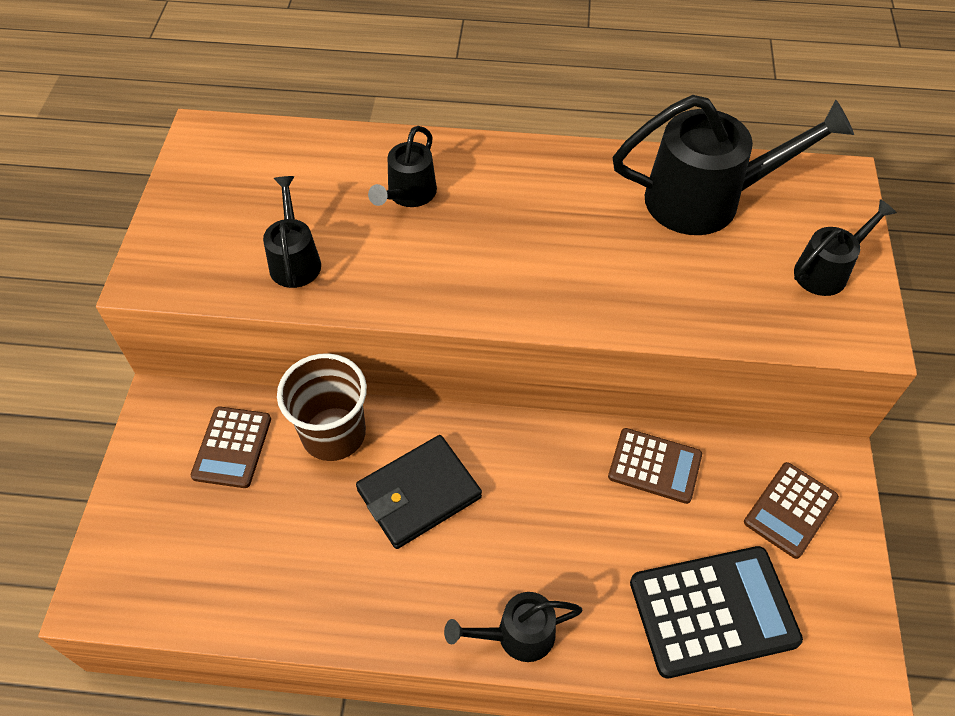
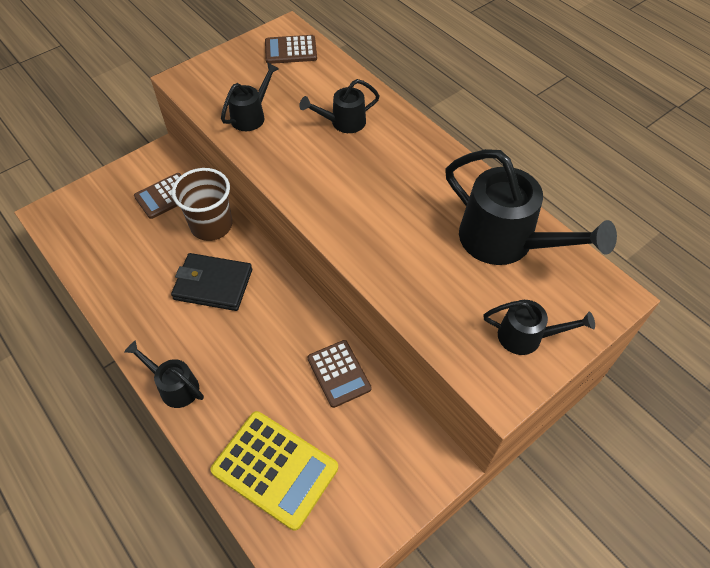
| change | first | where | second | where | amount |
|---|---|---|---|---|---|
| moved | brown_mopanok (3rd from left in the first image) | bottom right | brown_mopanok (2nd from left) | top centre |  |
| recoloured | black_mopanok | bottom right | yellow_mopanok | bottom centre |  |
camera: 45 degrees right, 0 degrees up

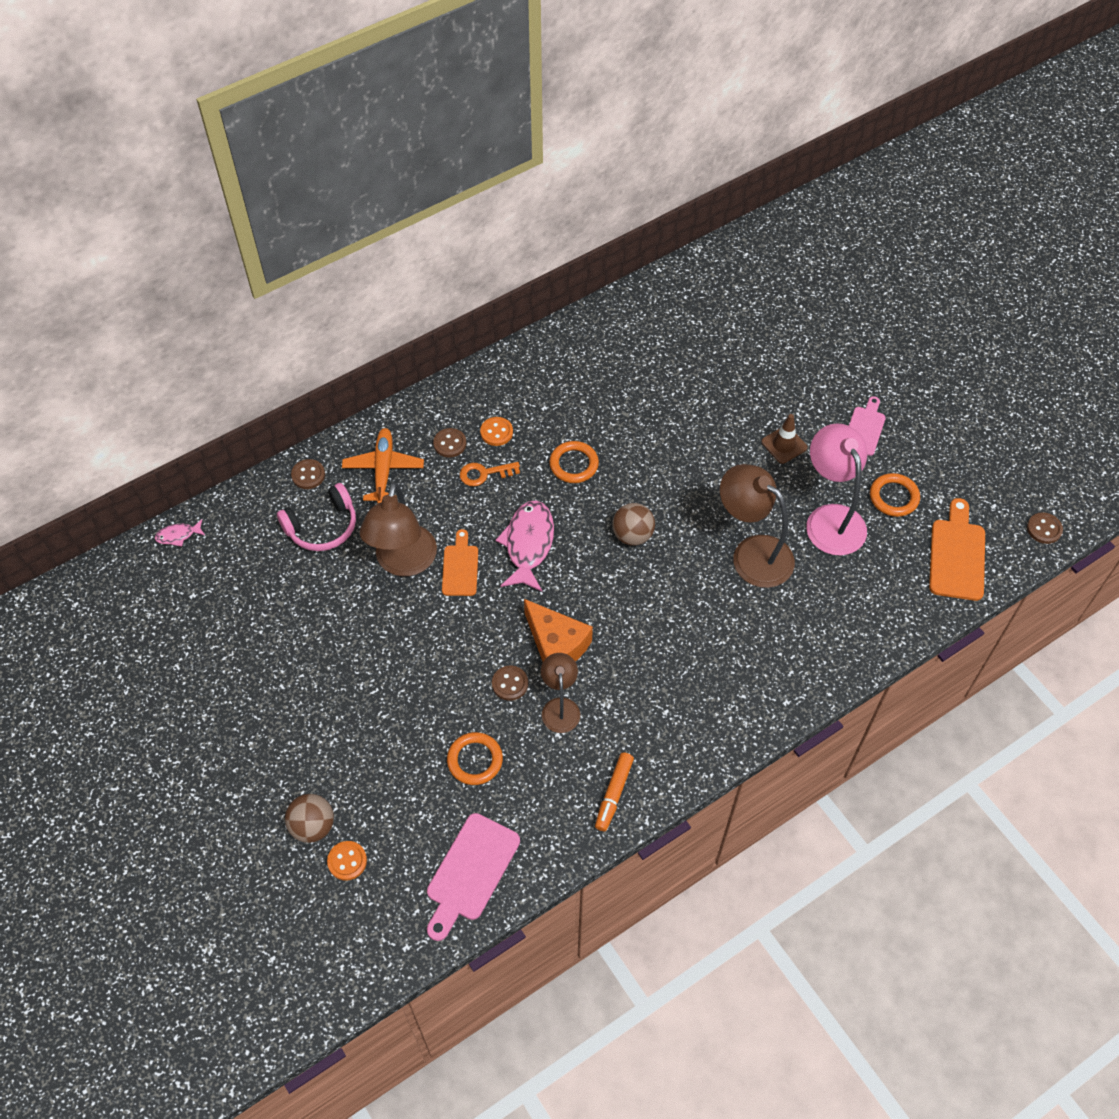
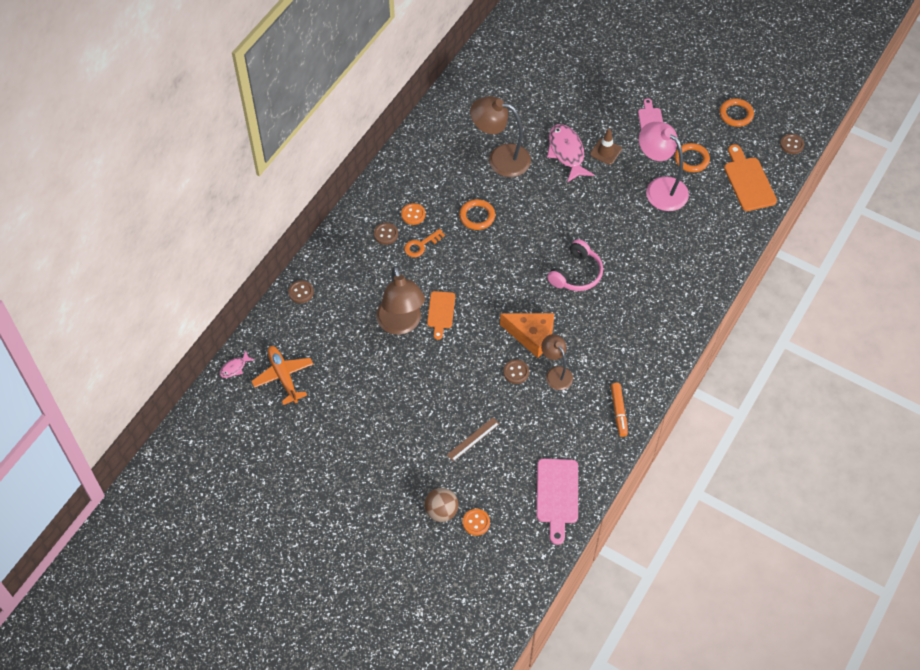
| change | first | where | second | where | amount |
|---|---|---|---|---|---|
| removed | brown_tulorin (2nd from left) | centre |  |  |  |
| added |  |  | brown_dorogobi | centre |  |
| moved | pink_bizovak | middle left |  | centre |  |
| moved | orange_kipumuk | centre |  | middle left |  |
| moved | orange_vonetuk (1st from left in the first image) | bottom centre | orange_vonetuk (3rd from left) | top right |  |
| moved | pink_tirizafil (2nd from left) | centre |  | top centre |  |
| moved | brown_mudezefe (3rd from left in the first image) | middle right | brown_mudezefe (2nd from left) | top centre |  |
| turned | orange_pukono (1st from left) | centre |  | centre | 150 degrees counterclockwise |
camera: 25 degrees left, 0 degrees up

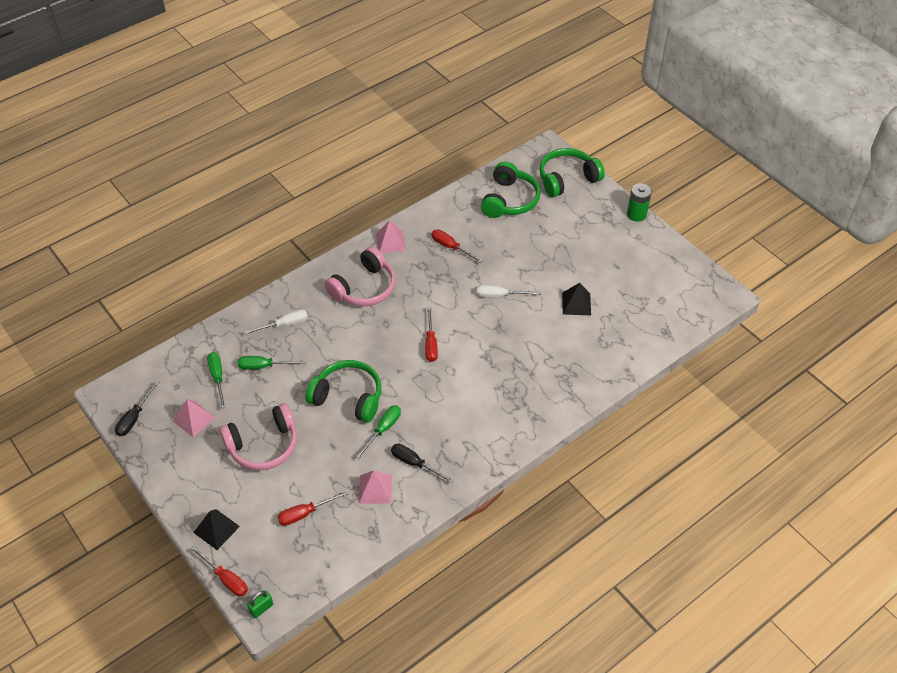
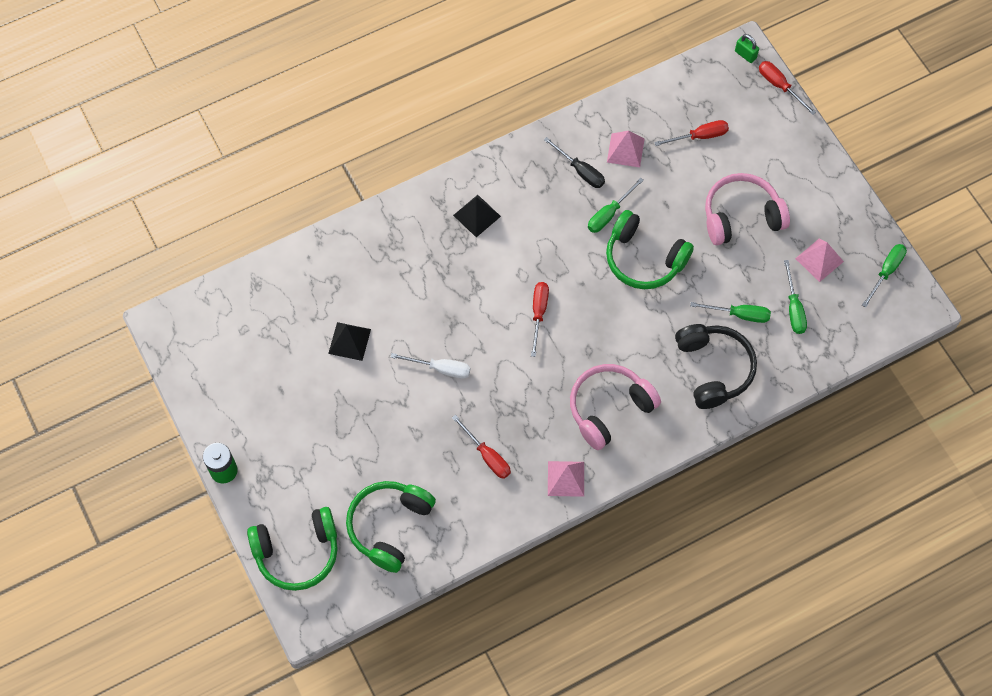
| change | first | where | second | where | amount |
|---|---|---|---|---|---|
| moved | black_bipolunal (1st from left in the first image) | bottom left | black_bipolunal (2nd from left) | top centre |  |
| replaced | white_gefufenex (1st from left) | middle left | black_bizovak | middle right |  |
| recoloured | black_gefufenex (1st from left) | middle left | green_gefufenex (4th from left) | middle right |  |
| turned | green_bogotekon | bottom left |  | top right | 75 degrees clockwise |
camera: 170 degrees left, 15 degrees up

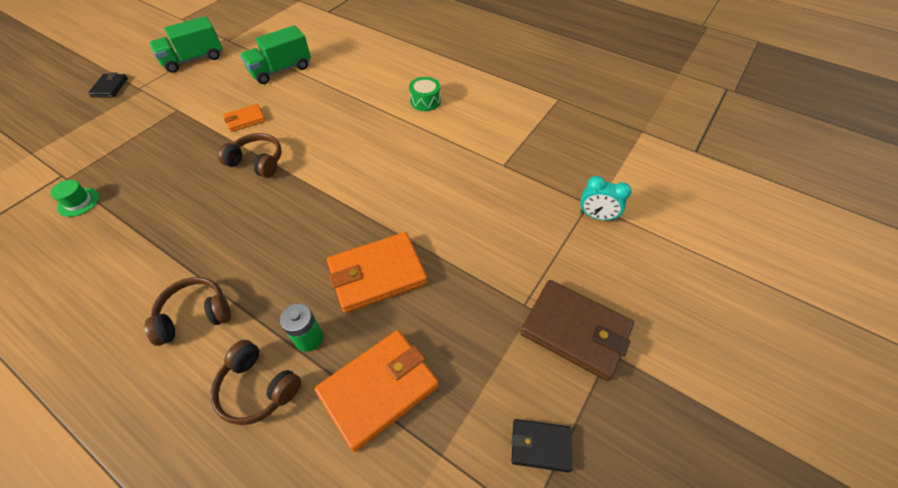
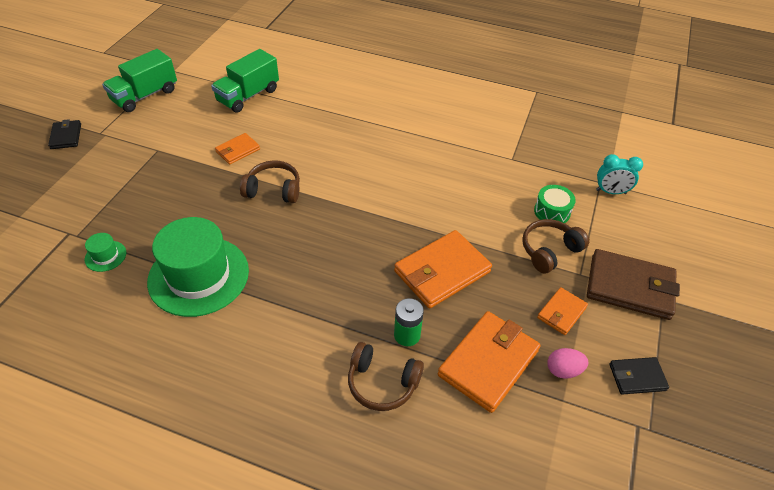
| change | first | where | second | where | amount |
|---|---|---|---|---|---|
| added |  |  | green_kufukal (2nd from left) | middle left |  |
| added |  |  | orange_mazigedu (4th from left) | middle right |  |
| added |  |  | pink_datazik | bottom right |  |
| moved | brown_bizovak (1st from left in the first image) | middle left | brown_bizovak (3rd from left) | middle right |  |
| moved | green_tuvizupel | top centre |  | middle right |  |
camera: 15 degrees left, 5 degrees down

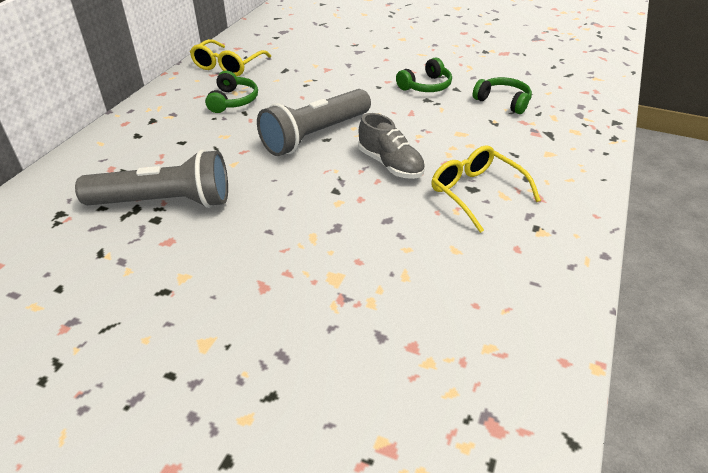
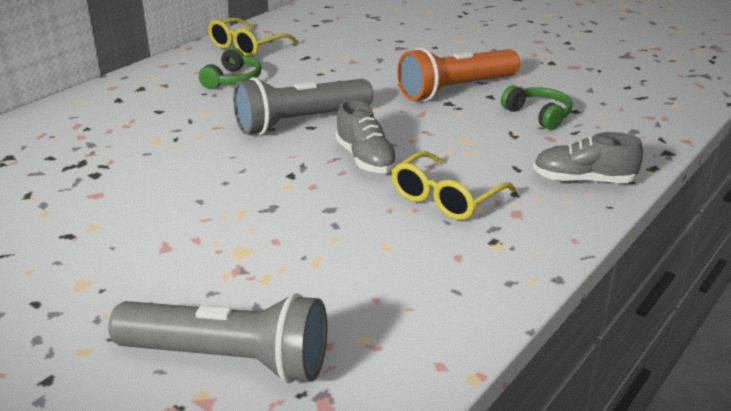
| change | first | where | second | where | amount |
|---|---|---|---|---|---|
| added |  |  | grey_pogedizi (2nd from left) | middle right |  |
| moved | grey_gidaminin (1st from left) | middle left |  | bottom left |  |
| replaced | green_bizovak (2nd from left) | top centre | orange_gidaminin | top centre |  |
| turned | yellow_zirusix (2nd from left) | middle right |  | centre | 120 degrees counterclockwise |
camera: 15 degrees right, 10 degrees down

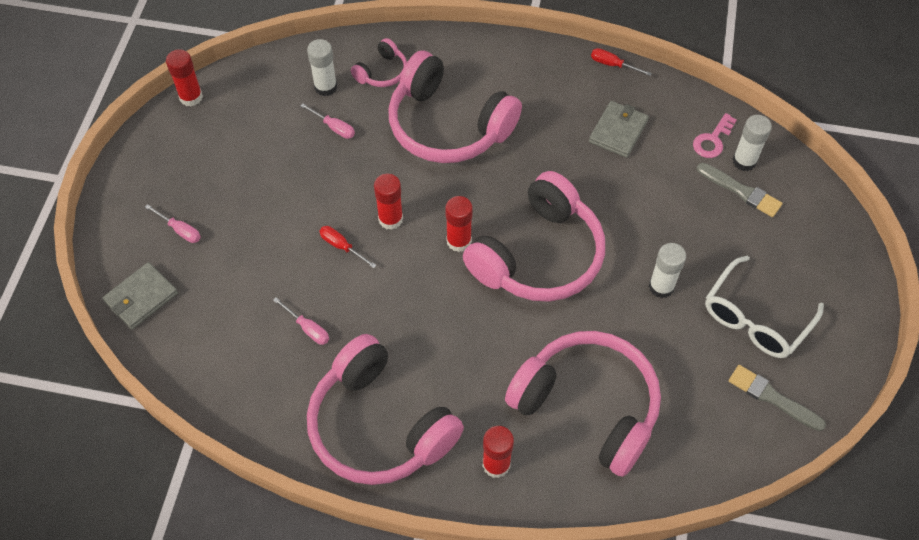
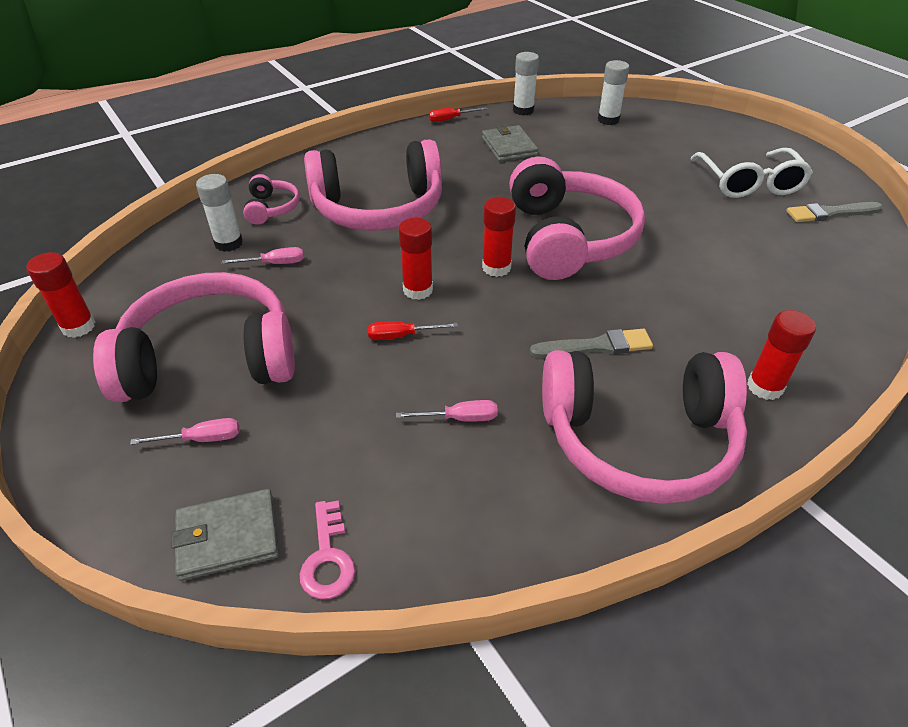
| change | first | where | second | where | amount |
|---|---|---|---|---|---|
| moved | pink_bizovak (5th from left in the first image) | bottom centre | pink_bizovak (1st from left) | middle left |  |
| moved | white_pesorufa (2nd from left) | middle right |  | top centre |  |
| moved | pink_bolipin | top right |  | bottom centre |  |
| moved | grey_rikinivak (1st from left) | middle right |  | centre |  |
| turned | grey_mazigedu (1st from left) | middle left |  | bottom left | 75 degrees clockwise |
camera: 45 degrees left, 15 degrees down

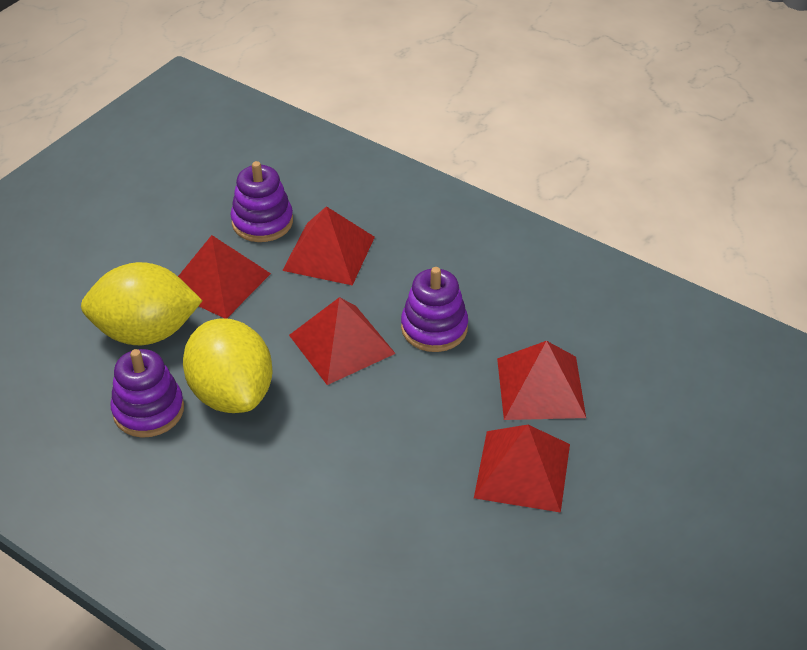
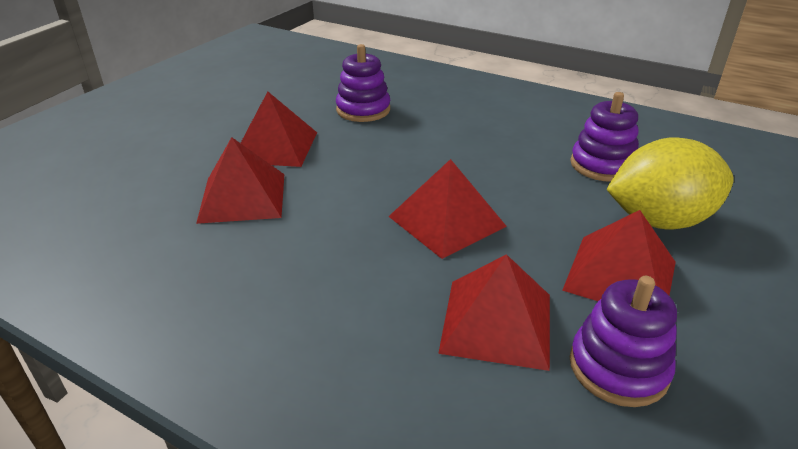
| change | first | where | second | where | amount |
|---|---|---|---|---|---|
| removed | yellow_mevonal (2nd from left) | middle left |  |  |  |
| moved | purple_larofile (3rd from left in the first image) | centre | purple_larofile (1st from left) | top centre |  |
camera: 175 degrees right, 10 degrees down

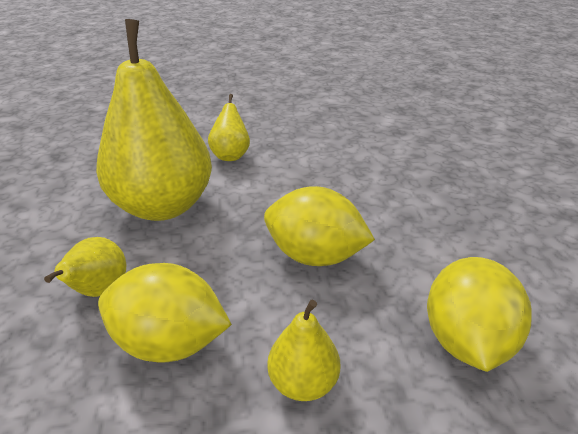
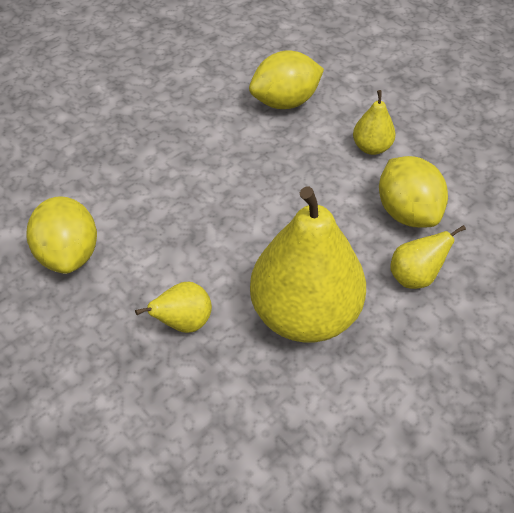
| change | first | where | second | where | amount |
|---|---|---|---|---|---|
| moved | yellow_mevonal (2nd from left in the first image) | centre | yellow_mevonal (1st from left) | middle left |  |
camera: 125 degrees left, 15 degrees up

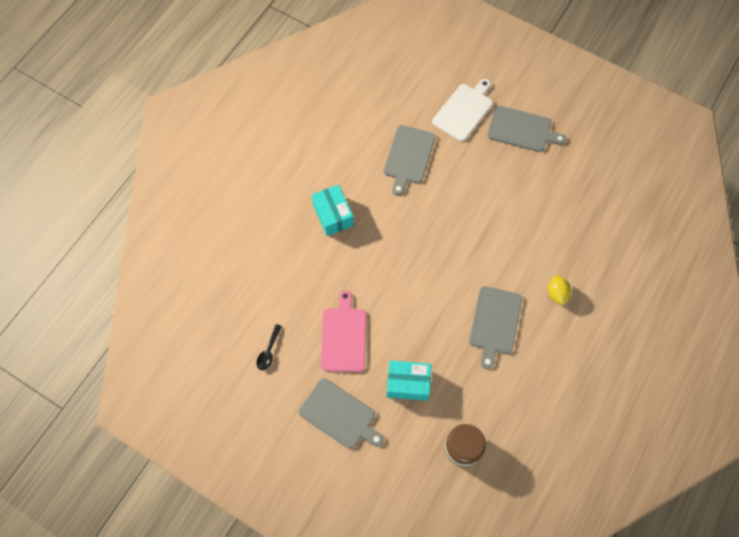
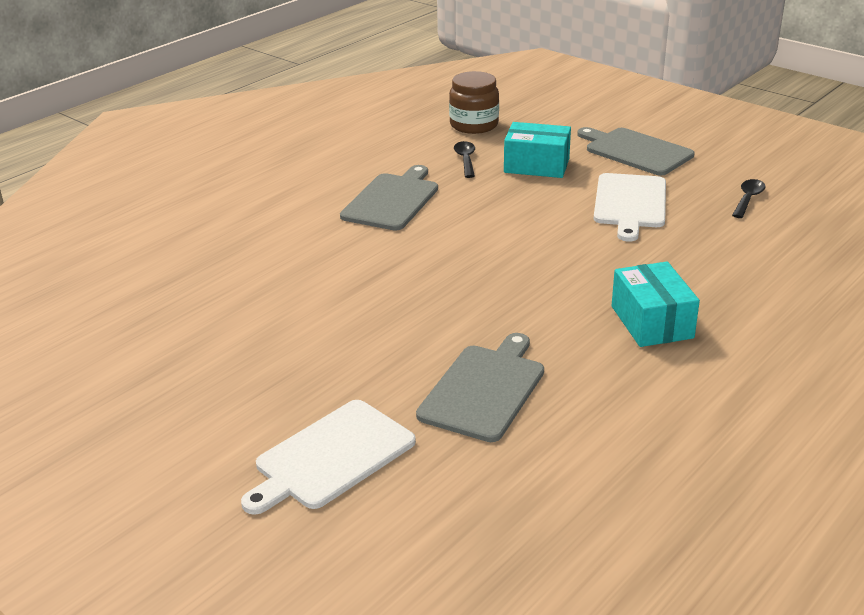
| change | first | where | second | where | amount |
|---|---|---|---|---|---|
| removed | grey_pukono (4th from left) | top right |  |  |  |
| removed | yellow_mevonal | middle right |  |  |  |
| added |  |  | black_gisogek (1st from left) | top centre |  |
| recoloured | pink_pukono | centre | white_pukono (2nd from left) | middle right |  |
camera: 170 degrees left, 35 degrees down

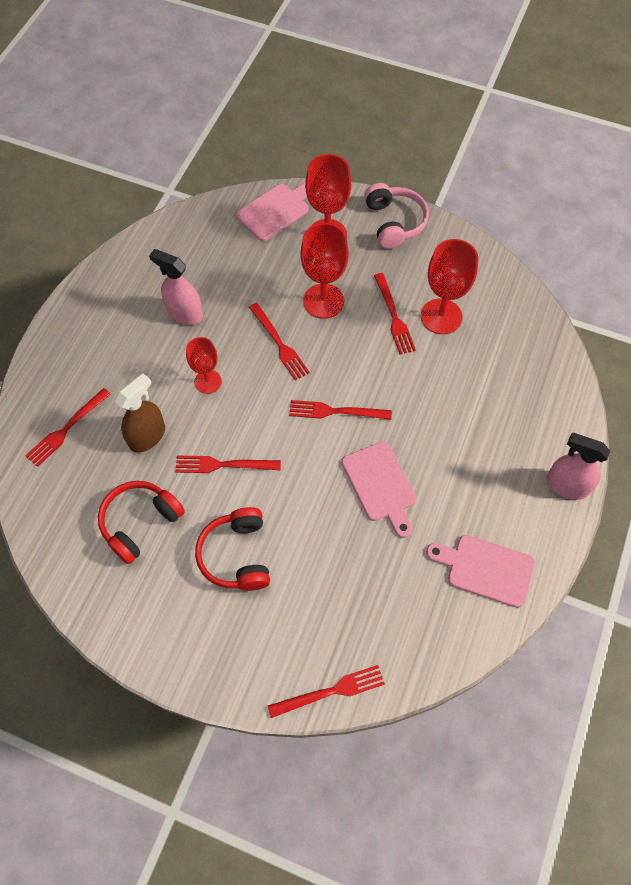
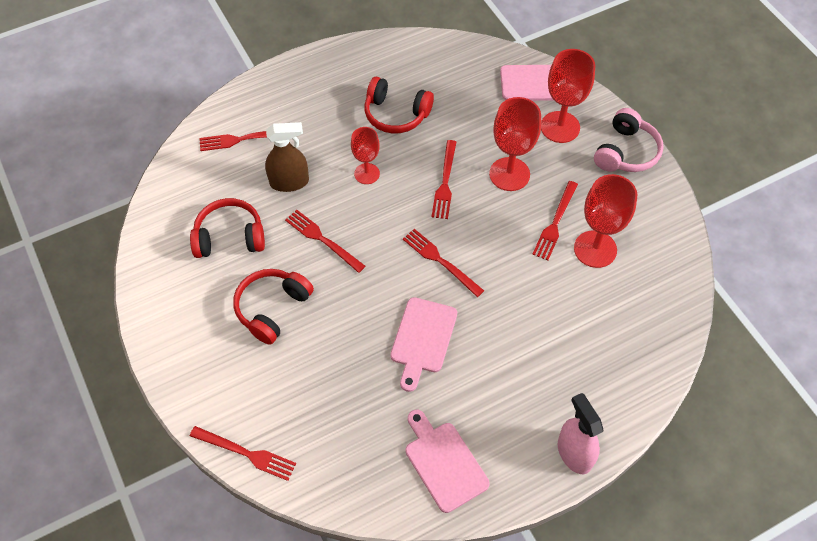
| change | first | where | second | where | amount |
|---|---|---|---|---|---|
| replaced | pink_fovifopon (1st from left) | top left | red_bizovak (3rd from left) | top centre |  |
camera: 40 degrees right, 5 degrees down

